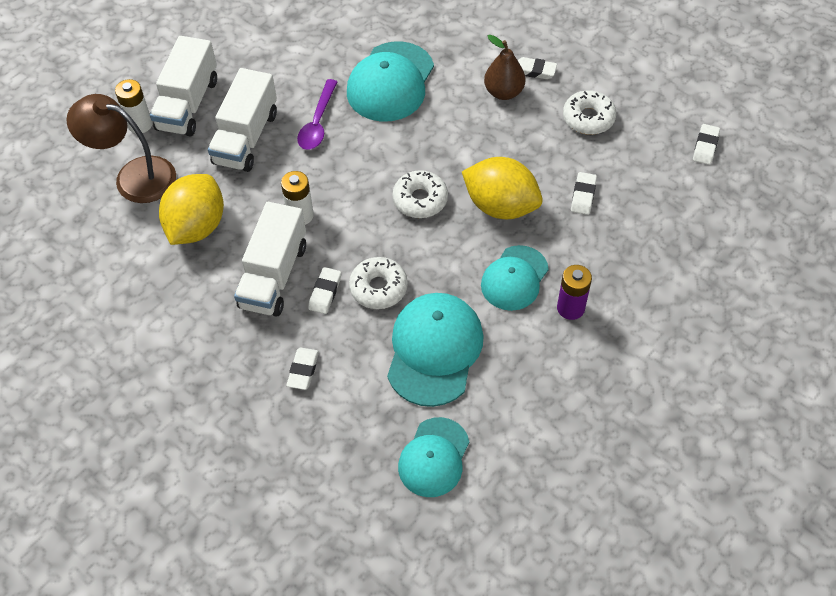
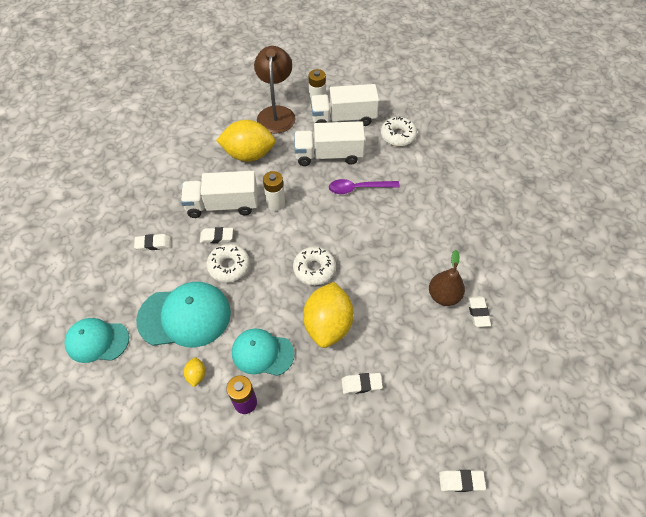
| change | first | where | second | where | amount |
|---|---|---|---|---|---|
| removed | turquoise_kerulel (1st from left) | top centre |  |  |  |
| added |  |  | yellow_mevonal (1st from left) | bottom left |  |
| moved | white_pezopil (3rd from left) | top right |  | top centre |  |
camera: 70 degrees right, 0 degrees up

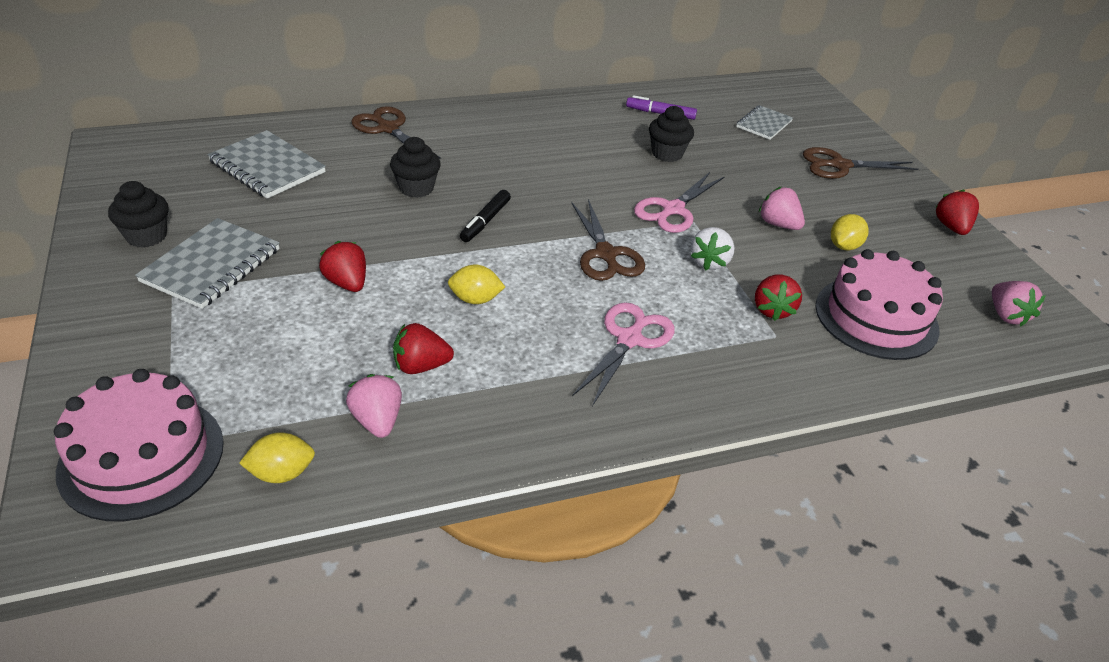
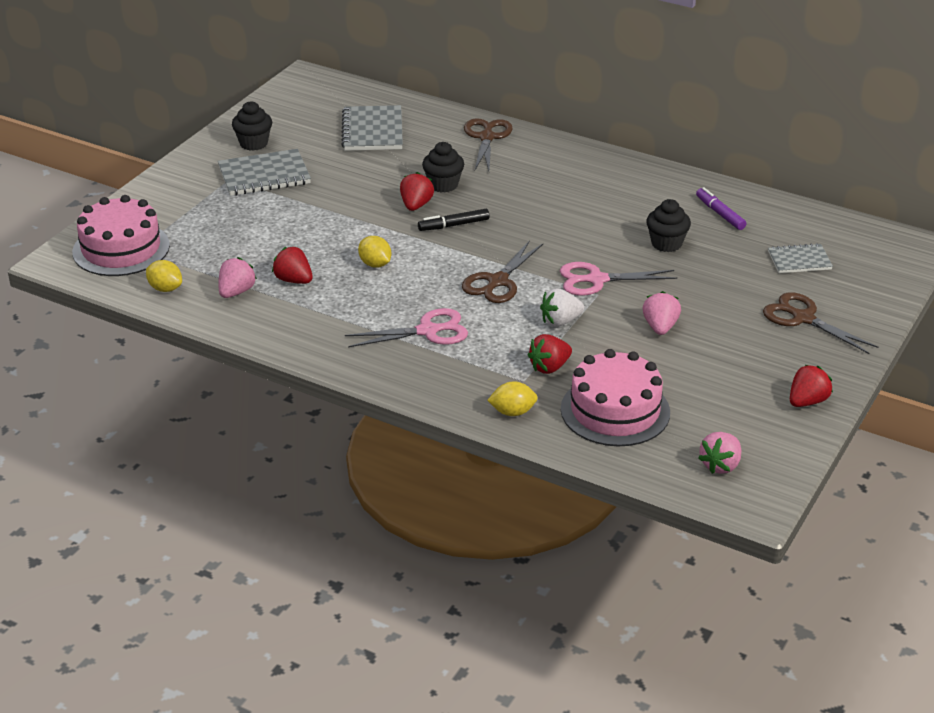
| change | first | where | second | where | amount |
|---|---|---|---|---|---|
| moved | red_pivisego (1st from left in the first image) | middle left | red_pivisego (2nd from left) | top centre |  |
| moved | yellow_mevonal (3rd from left) | middle right |  | centre |  |
camera: 50 degrees right, 5 degrees down

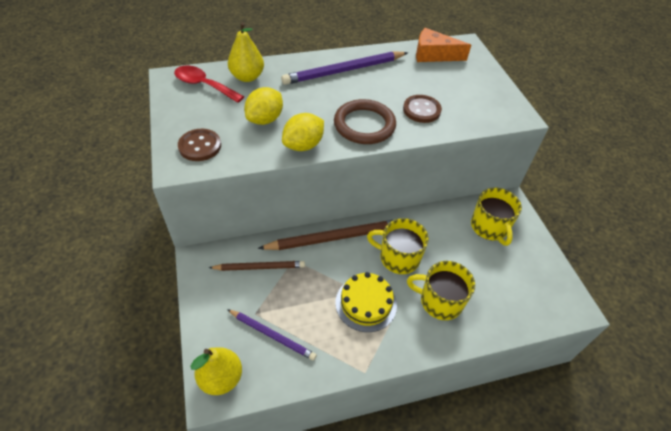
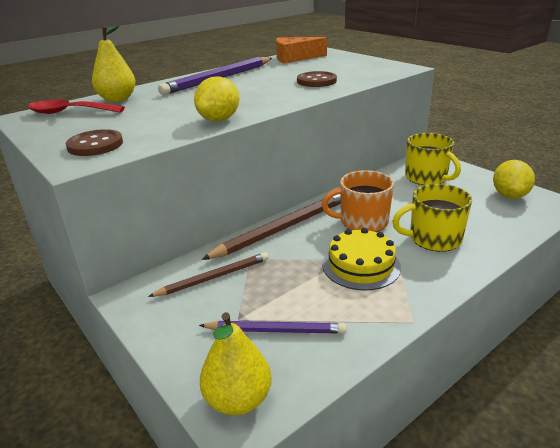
| change | first | where | second | where | amount |
|---|---|---|---|---|---|
| removed | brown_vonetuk | top centre |  |  |  |
| moved | yellow_mevonal (1st from left in the first image) | top centre | yellow_mevonal (2nd from left) | middle right |  |
| recoloured | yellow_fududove (1st from left) | centre | orange_fududove | centre |  |
camera: 20 degrees left, 20 degrees down

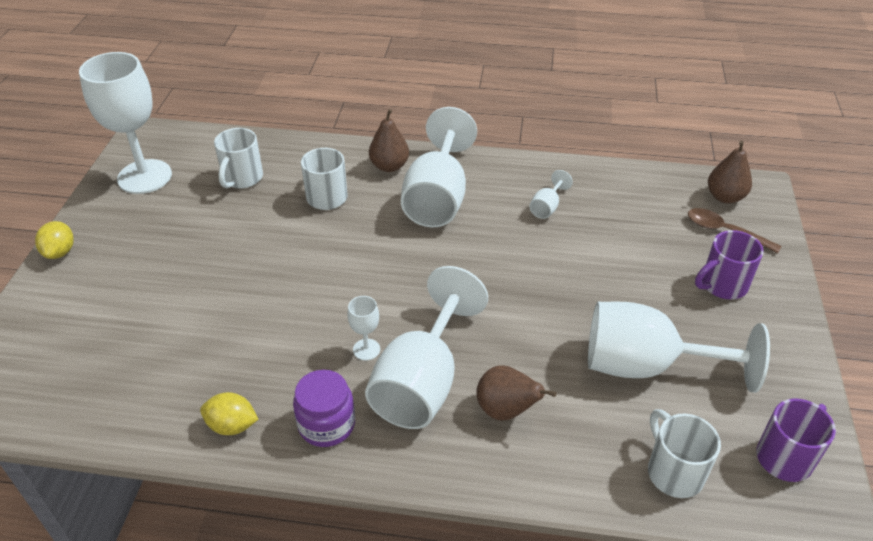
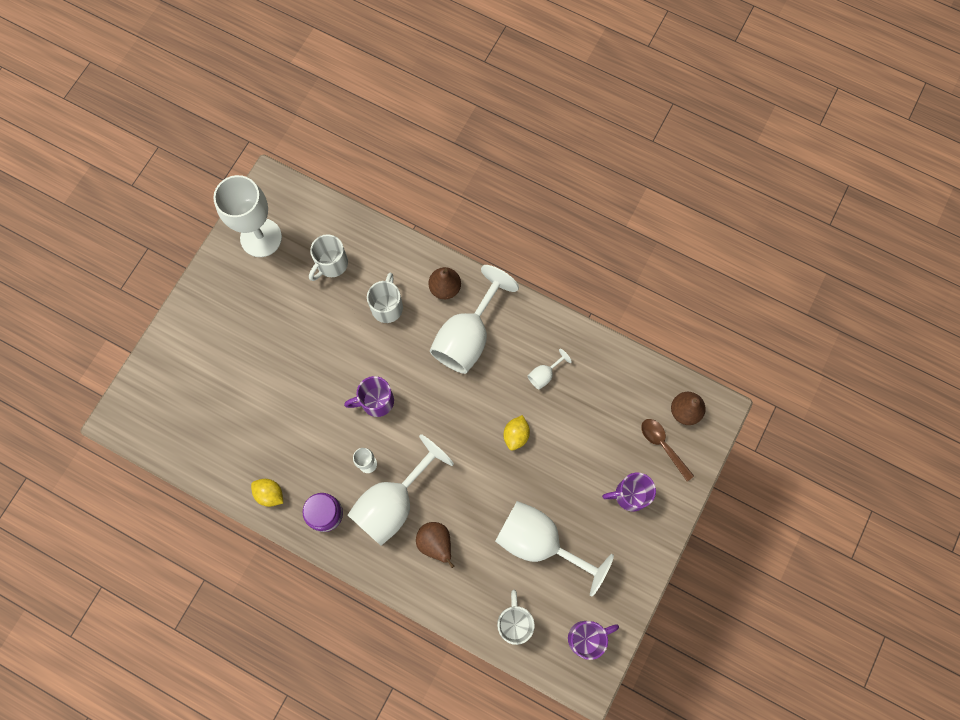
| change | first | where | second | where | amount |
|---|---|---|---|---|---|
| added |  |  | purple_fududove (1st from left) | centre |  |
| moved | yellow_mevonal (1st from left in the first image) | middle left | yellow_mevonal (2nd from left) | centre |  |
camera: 20 degrees right, 30 degrees up

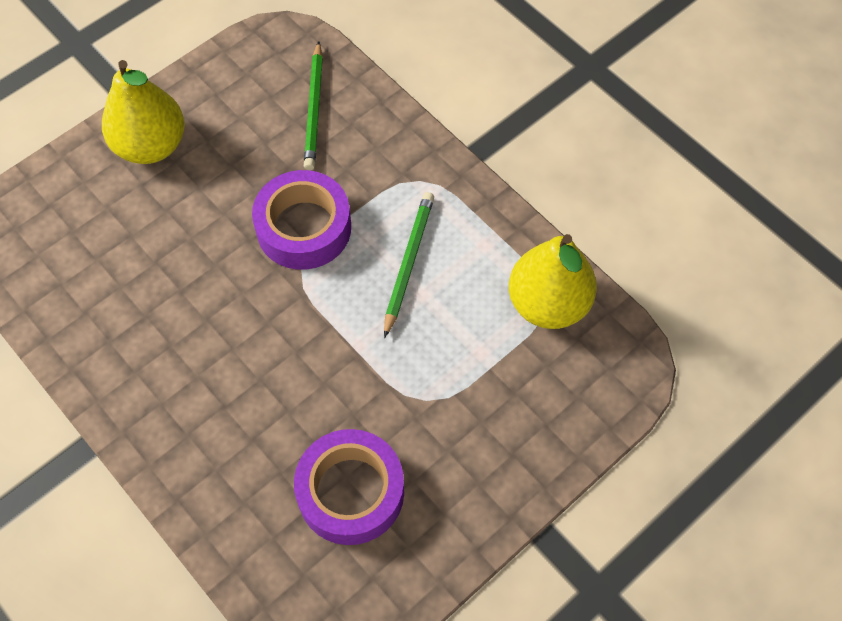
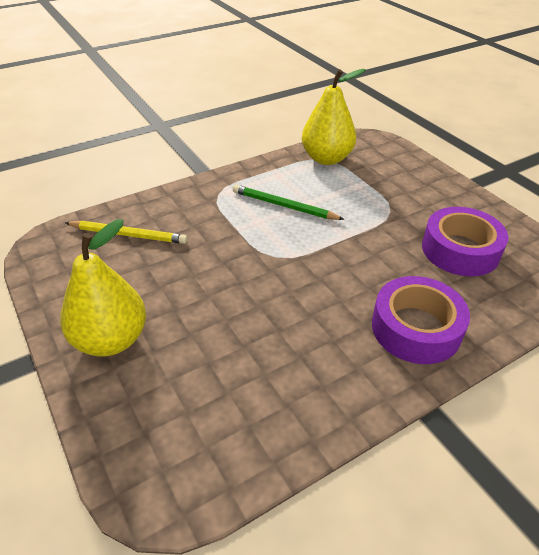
| change | first | where | second | where | amount |
|---|---|---|---|---|---|
| moved | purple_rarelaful (1st from left) | centre |  | middle right |  |
| recoloured | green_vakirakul (1st from left) | top centre | yellow_vakirakul | middle left |  |
camera: 80 degrees left, 20 degrees down

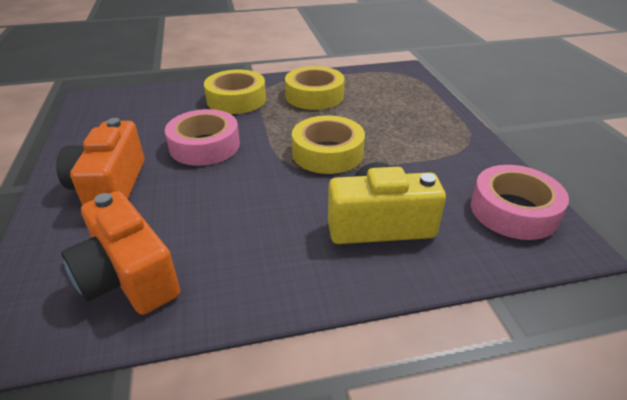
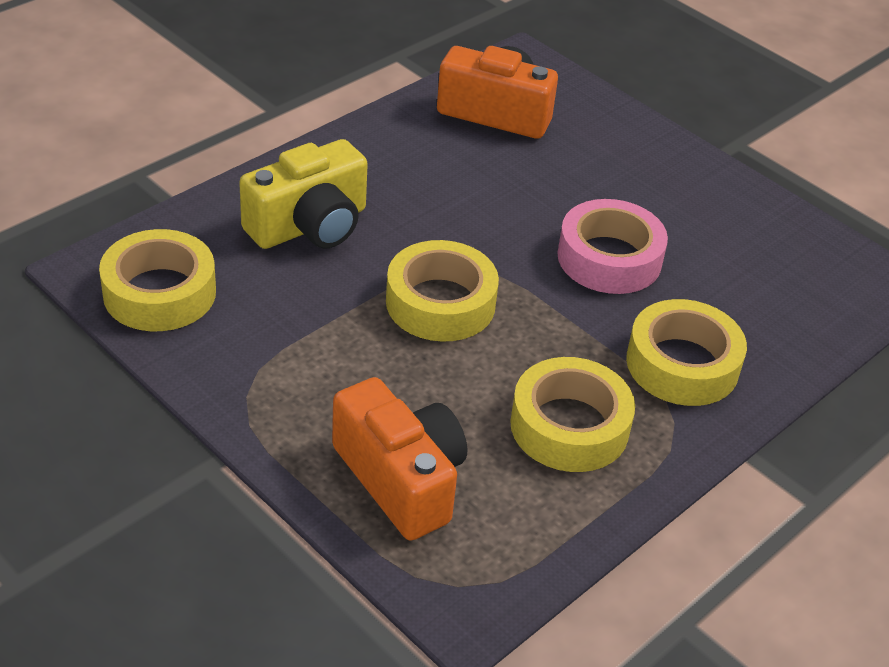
| change | first | where | second | where | amount |
|---|---|---|---|---|---|
| moved | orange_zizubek (1st from left) | middle left |  | bottom centre |  |
| recoloured | pink_rarelaful (2nd from left) | middle right | yellow_rarelaful (1st from left) | middle left |  |
camera: 145 degrees right, 5 degrees up

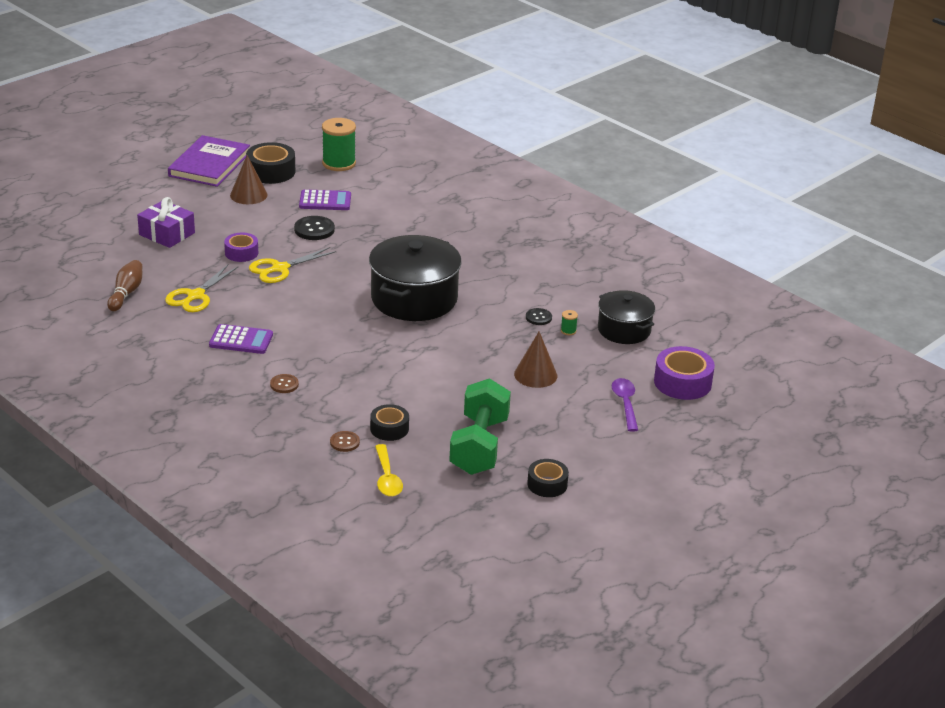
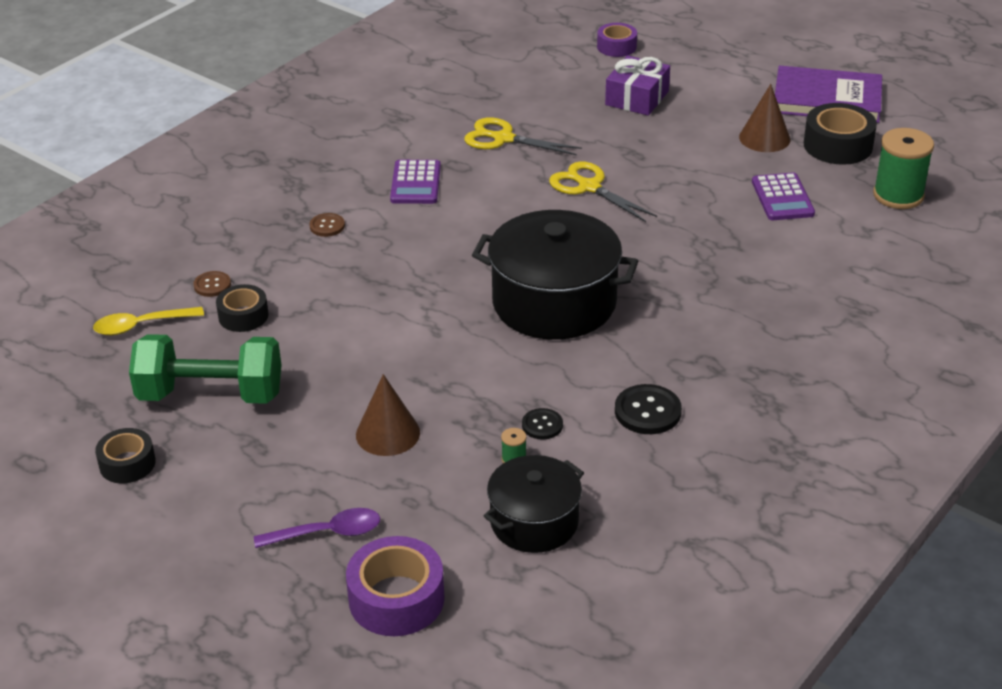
| change | first | where | second | where | amount |
|---|---|---|---|---|---|
| removed | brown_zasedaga | middle left |  |  |  |
| moved | purple_rarelaful (1st from left in the first image) | middle left | purple_rarelaful (2nd from left) | top centre |  |
| moved | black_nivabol (1st from left in the first image) | top left | black_nivabol (2nd from left) | centre |  |
camera: 85 degrees right, 5 degrees up

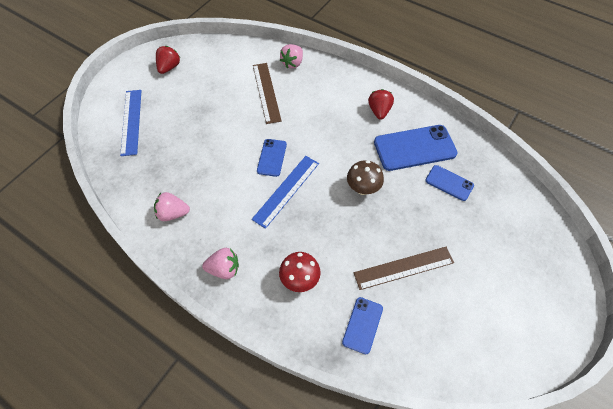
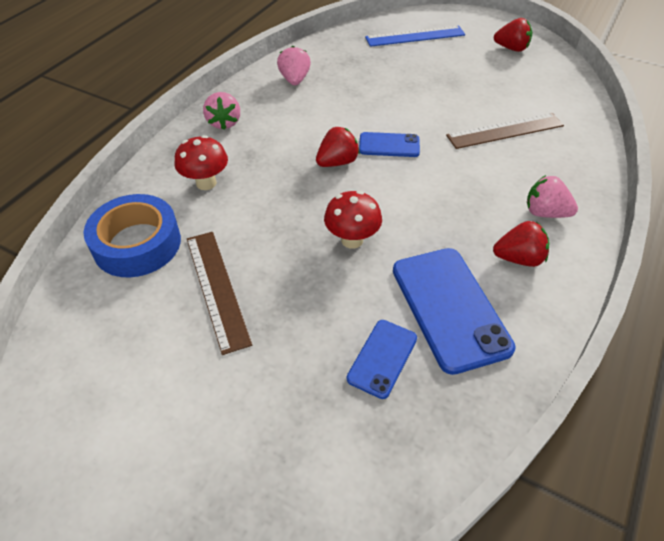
| change | first | where | second | where | amount |
|---|---|---|---|---|---|
| moved | pink_pivisego (3rd from left) | top centre |  | middle right |  |
| replaced | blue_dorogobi (2nd from left) | centre | red_pivisego (1st from left) | top centre |  |
| replaced | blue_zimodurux (2nd from left) | bottom centre | blue_rarelaful | middle left |  |
| recoloured | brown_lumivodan | centre | red_lumivodan (2nd from left) | centre |  |
camera: 85 degrees right, 10 degrees down

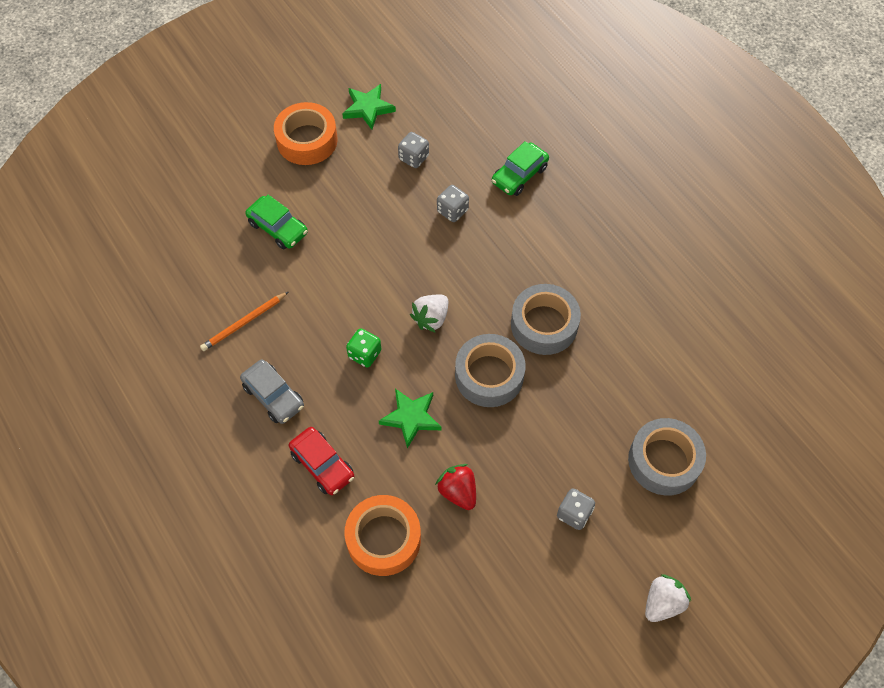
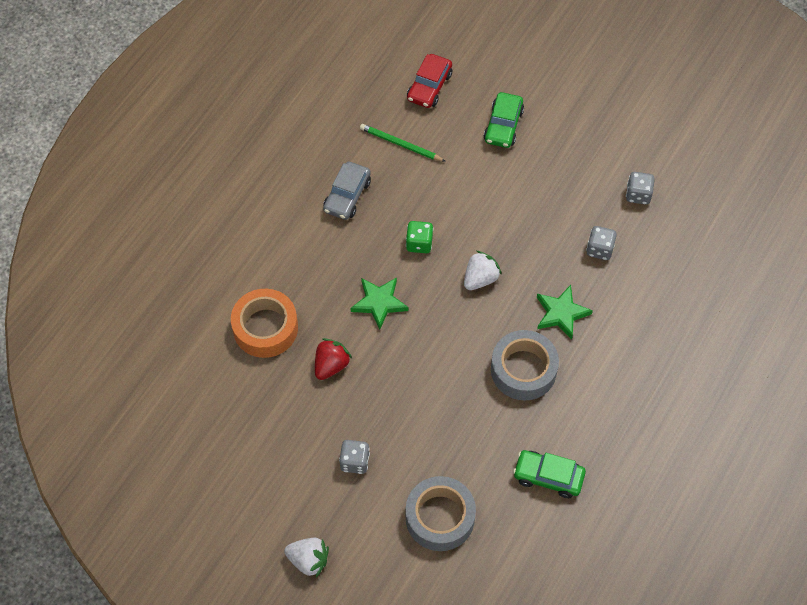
| change | first | where | second | where | amount |
|---|---|---|---|---|---|
| removed | orange_rarelaful (1st from left) | top centre |  |  |  |
| removed | grey_rarelaful (1st from left) | centre |  |  |  |
| moved | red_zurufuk | bottom centre |  | top centre |  |
| moved | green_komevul (1st from left in the first image) | top centre | green_komevul (2nd from left) | middle right |  |
| moved | green_zurufuk (2nd from left) | top centre |  | bottom right |  |
| recoloured | orange_vakirakul | middle left | green_vakirakul | top centre |  |
| turned | white_pivisego (1st from left in the first image) | centre | white_pivisego (2nd from left) | centre | 120 degrees clockwise |
camera: 65 degrees right, 0 degrees up

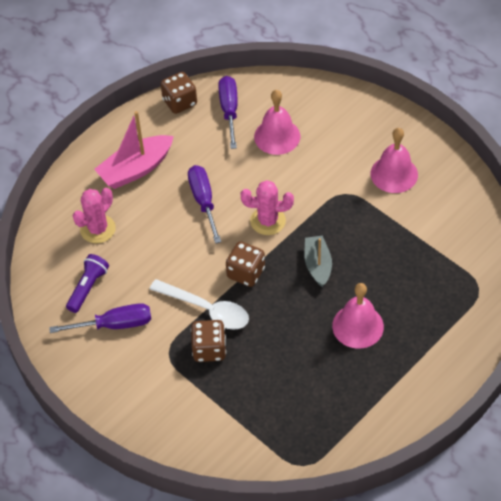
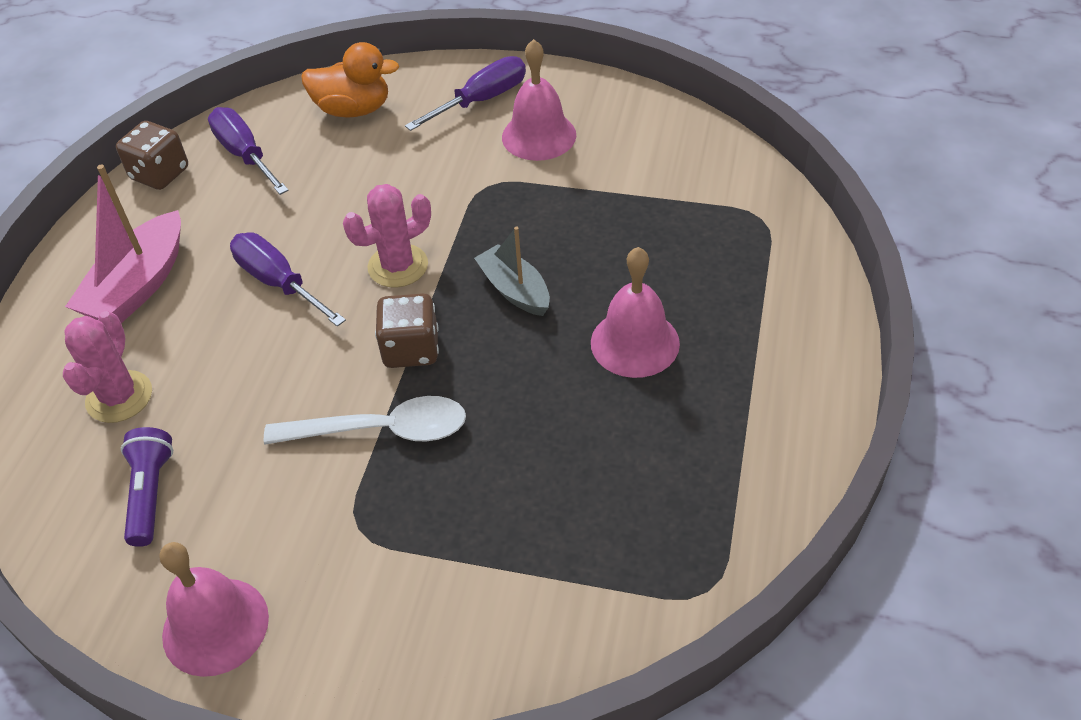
| change | first | where | second | where | amount |
|---|---|---|---|---|---|
| removed | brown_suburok (2nd from left) | bottom centre |  |  |  |
| added |  |  | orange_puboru | top left |  |
| moved | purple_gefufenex (1st from left in the first image) | middle left | purple_gefufenex (3rd from left) | top centre |  |
| moved | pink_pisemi (1st from left) | top centre |  | bottom left |  |
camera: 30 degrees left, 5 degrees down

